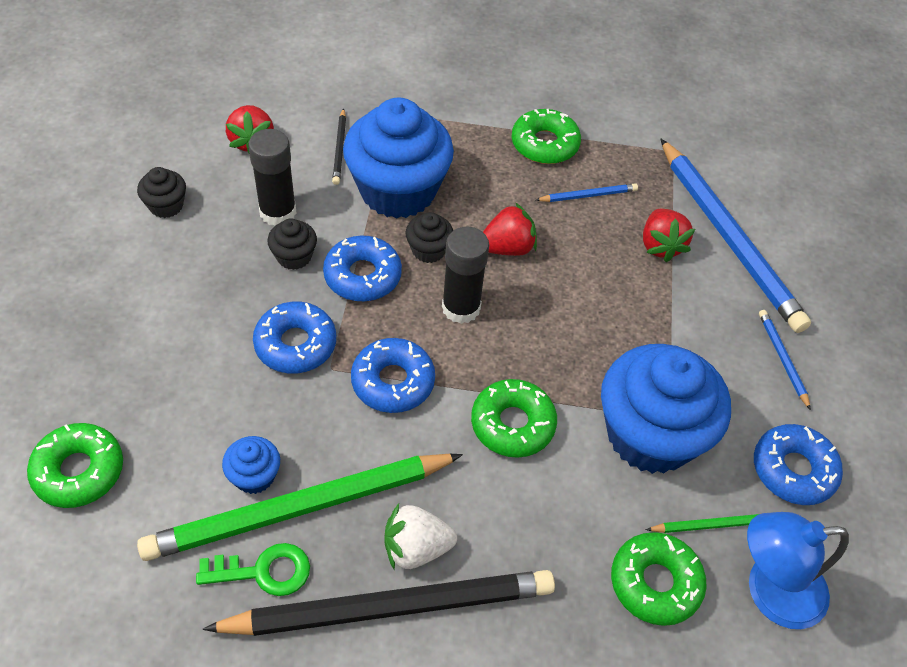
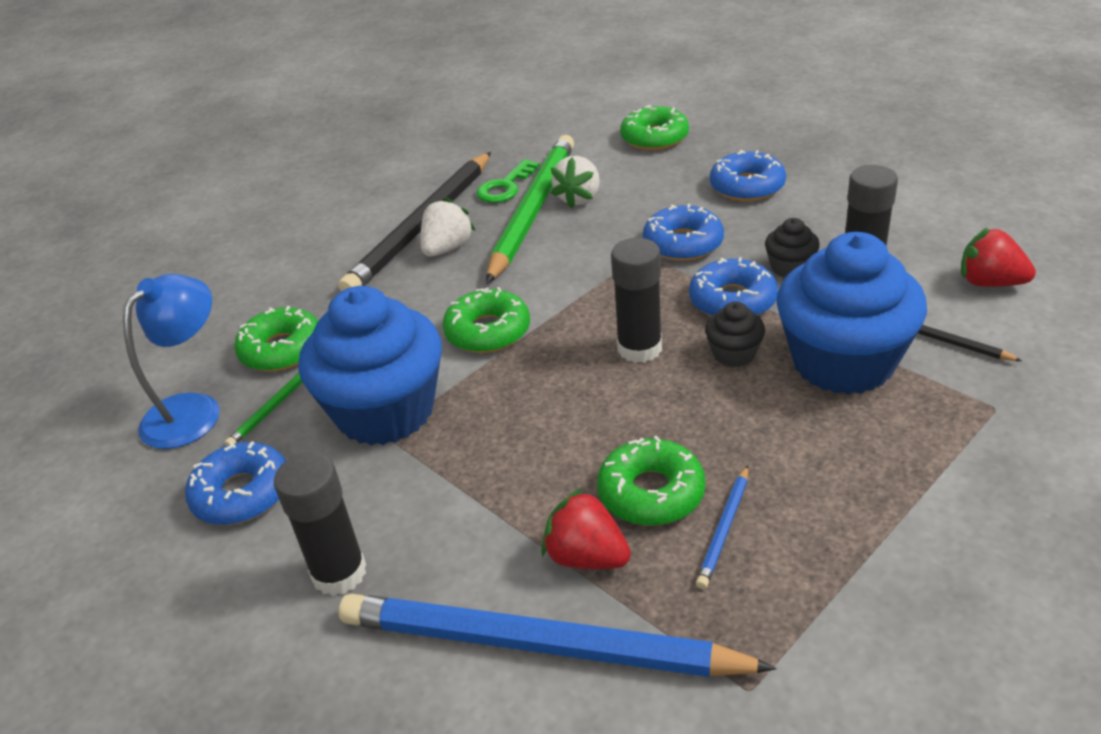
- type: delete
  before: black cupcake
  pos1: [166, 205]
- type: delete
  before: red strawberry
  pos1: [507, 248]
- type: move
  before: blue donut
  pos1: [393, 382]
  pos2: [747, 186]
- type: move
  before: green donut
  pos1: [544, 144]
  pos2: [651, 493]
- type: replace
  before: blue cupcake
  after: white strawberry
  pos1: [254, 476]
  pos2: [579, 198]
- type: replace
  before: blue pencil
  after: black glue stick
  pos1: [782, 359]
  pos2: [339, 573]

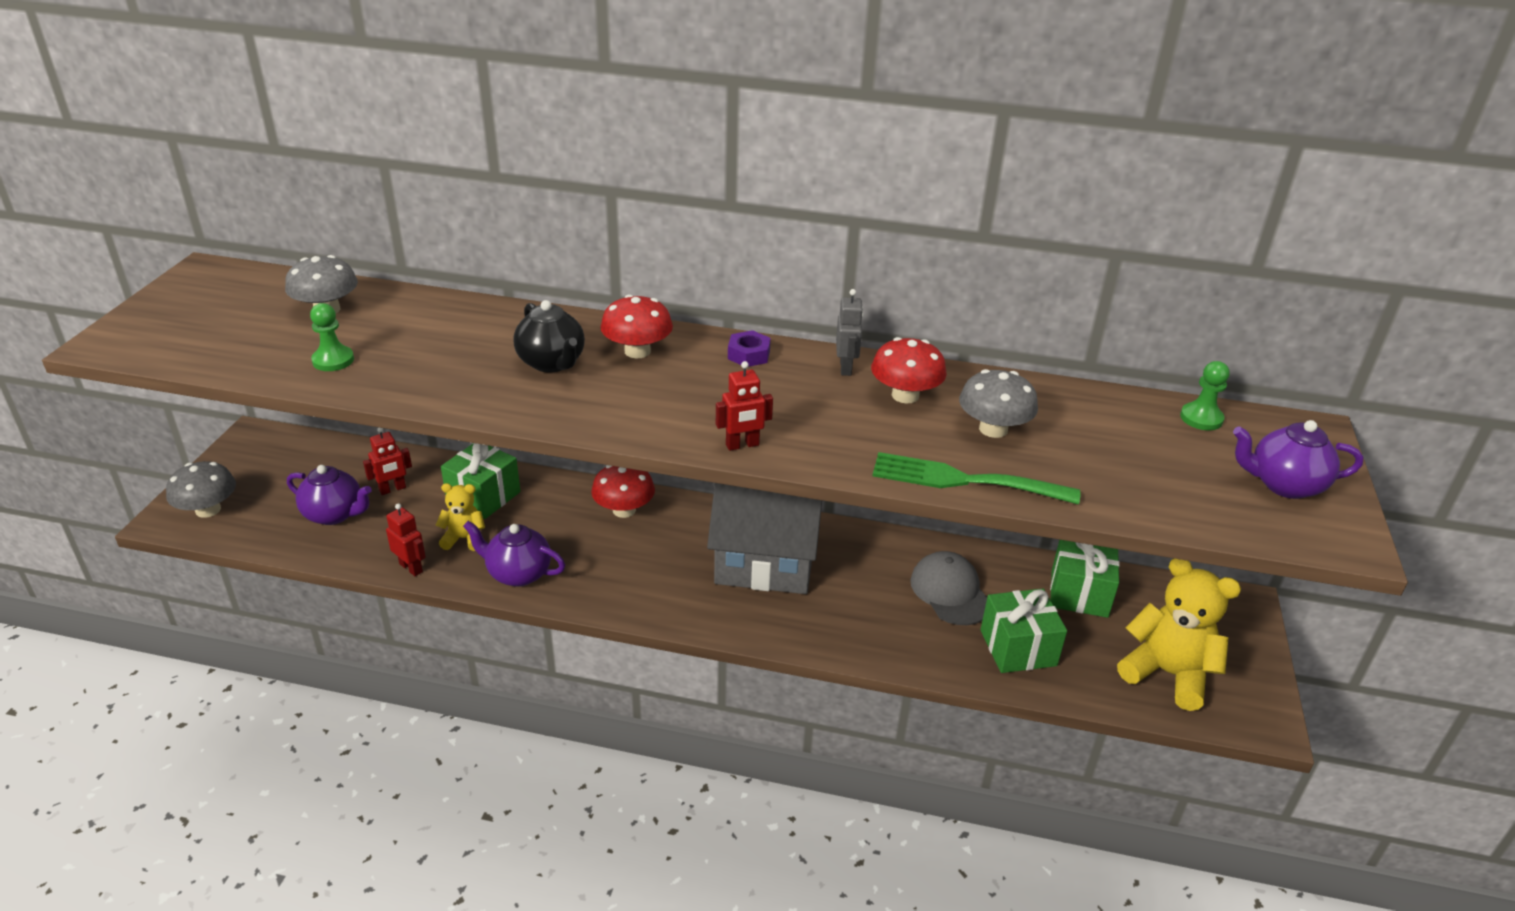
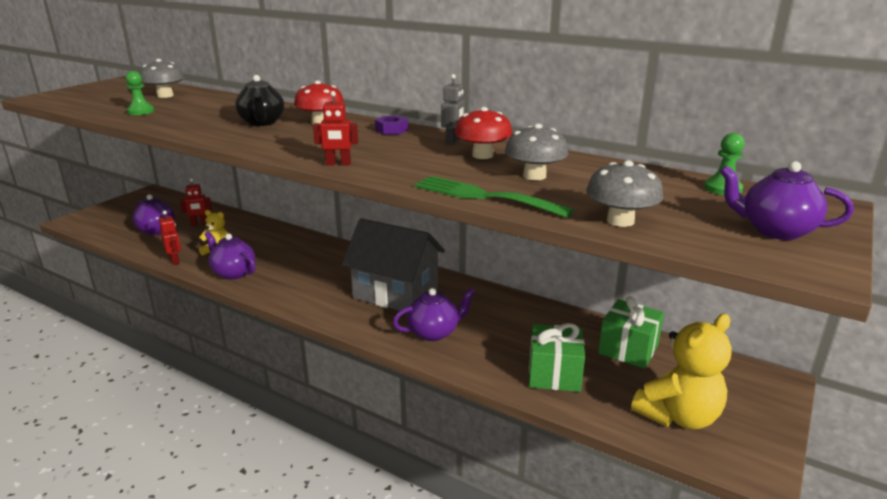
- type: delete
  before: green gift
  pos1: [483, 496]
- type: delete
  before: red mushroom
  pos1: [624, 510]
- type: delete
  before: grey cap
  pos1: [950, 592]
- type: insert
  after: purple teapot
  pos2: [434, 332]
- type: move
  before: grey mushroom
  pos1: [208, 510]
  pos2: [620, 221]
- type: rotate
  before: yellow teddy bear
  pos1: [1167, 673]
  pos2: [678, 416]
  turn: 90

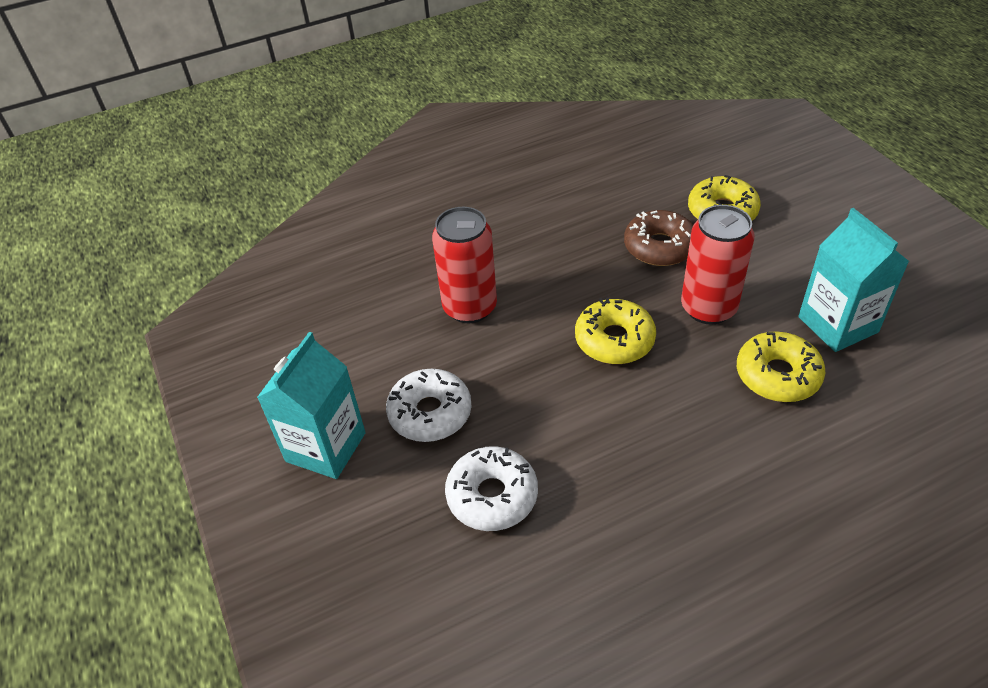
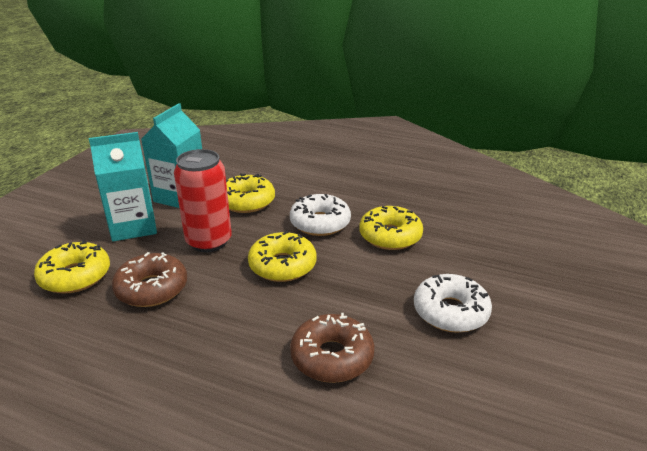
- type: insert
  after: yellow donut
  pos2: [390, 236]
- type: move
  before: turquoise carton
  pos1: [326, 447]
  pos2: [133, 226]
- type: move
  before: white donut
  pos1: [492, 496]
  pos2: [320, 223]
- type: replace
  before: red can
  after: brown donut
  pos1: [470, 307]
  pos2: [332, 357]

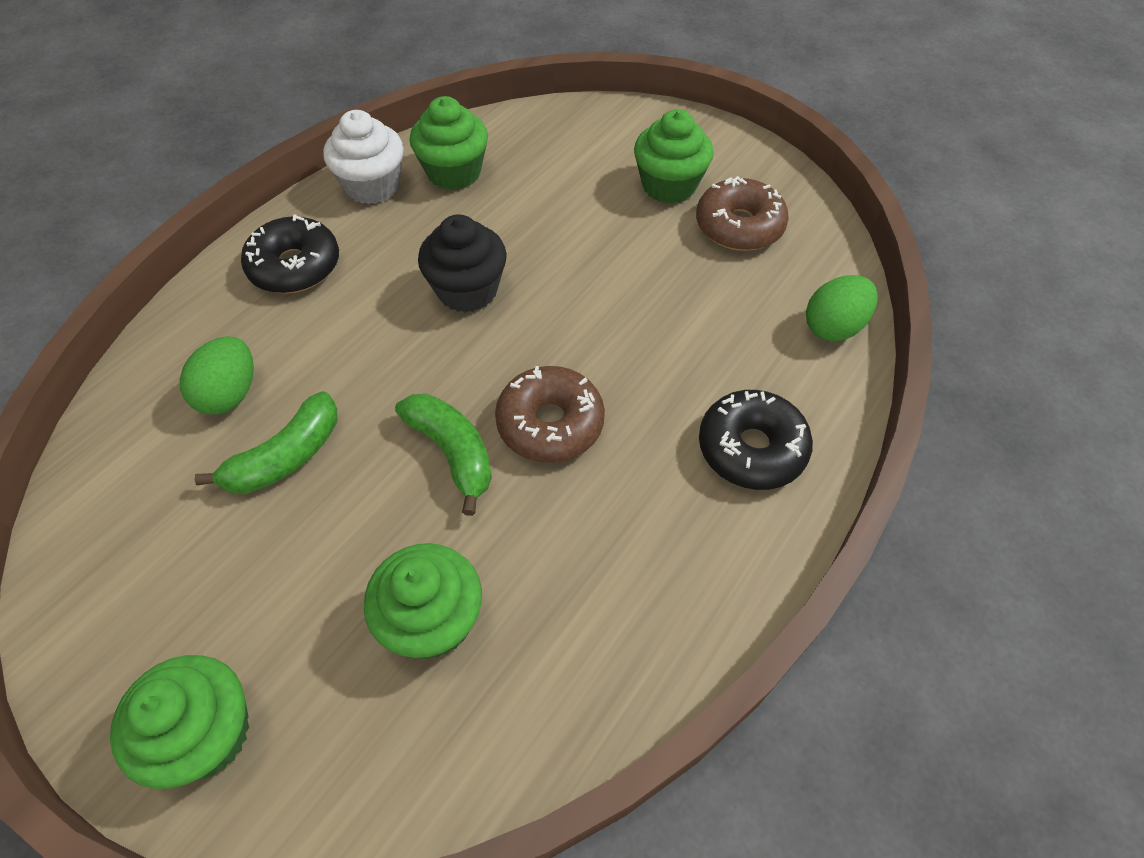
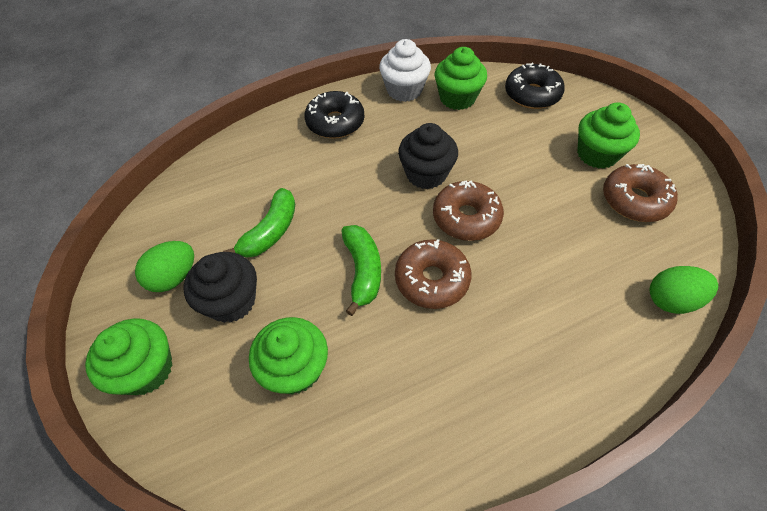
- type: insert
  after: black cupcake
  pos2: [231, 301]
- type: insert
  after: brown donut
  pos2: [466, 217]
- type: move
  before: green egg
  pos1: [230, 394]
  pos2: [174, 277]
- type: move
  before: black donut
  pos1: [751, 449]
  pos2: [532, 94]
- type: rotate
  before: green banana
  pos1: [286, 457]
  pos2: [271, 231]
  turn: -45

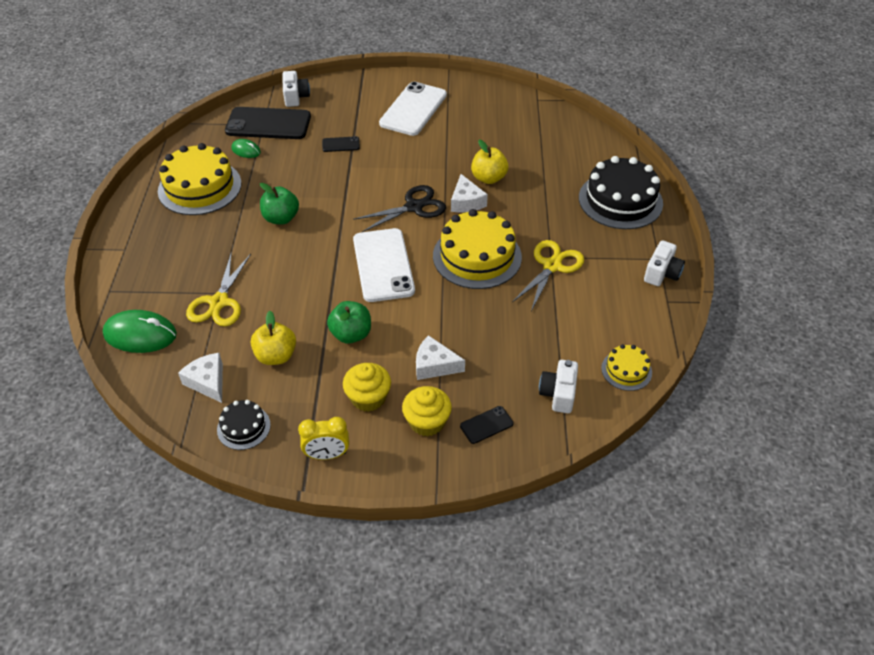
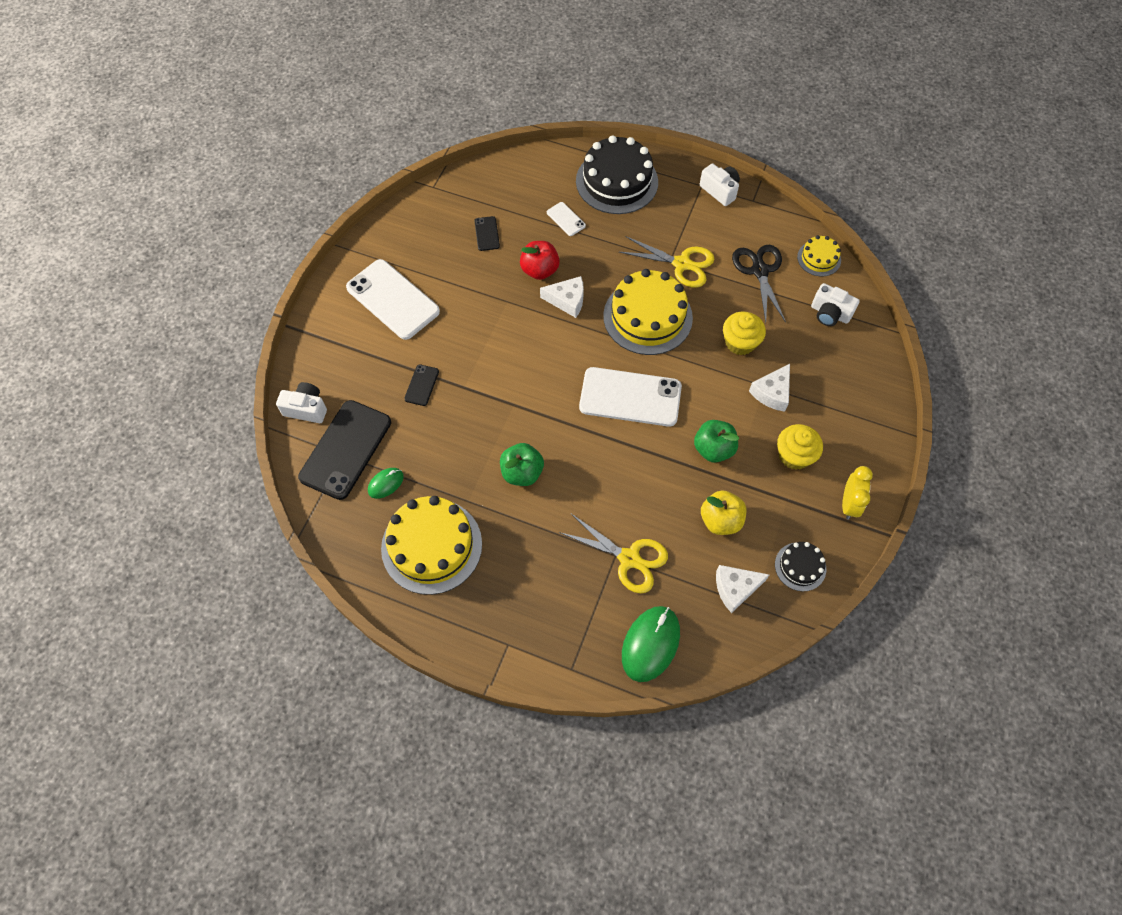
- type: insert
  after: white phone
  pos2: [566, 219]
- type: move
  before: black scissors
  pos1: [414, 207]
  pos2: [759, 271]
- type: move
  before: yellow cupcake
  pos1: [427, 422]
  pos2: [740, 342]
- type: move
  before: black phone
  pos1: [486, 425]
  pos2: [487, 234]
- type: recolor
  before: yellow apple
  after: red apple
  pos1: [488, 178]
  pos2: [540, 270]
- type: rotate
  before: yellow scissors
  pos1: [552, 266]
  pos2: [682, 264]
  turn: 150

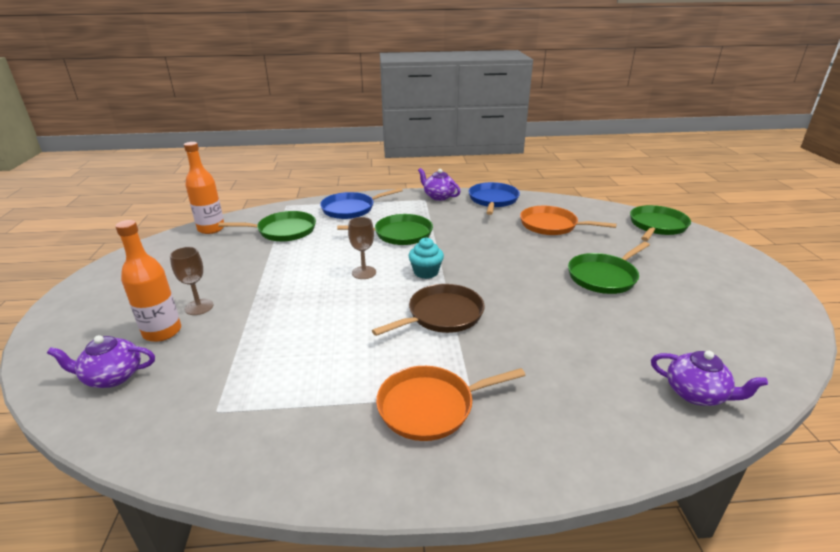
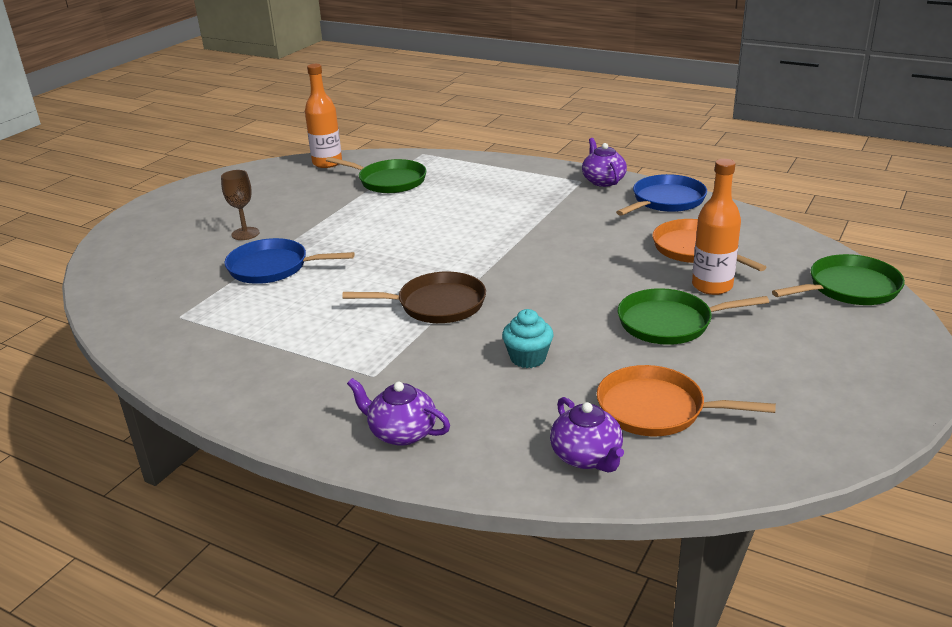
- type: delete
  before: green pan
  pos1: [400, 234]
- type: delete
  before: brown goblet
  pos1: [364, 272]
- type: move
  before: purple teapot
  pos1: [112, 377]
  pos2: [401, 432]
- type: move
  before: orange bottle
  pos1: [162, 332]
  pos2: [712, 286]
- type: move
  before: blue pan
  pos1: [351, 209]
  pos2: [272, 267]
- type: move
  before: orange pan
  pos1: [430, 407]
  pos2: [656, 409]
- type: move
  before: turquoise cupcake
  pos1: [426, 272]
  pos2: [528, 358]

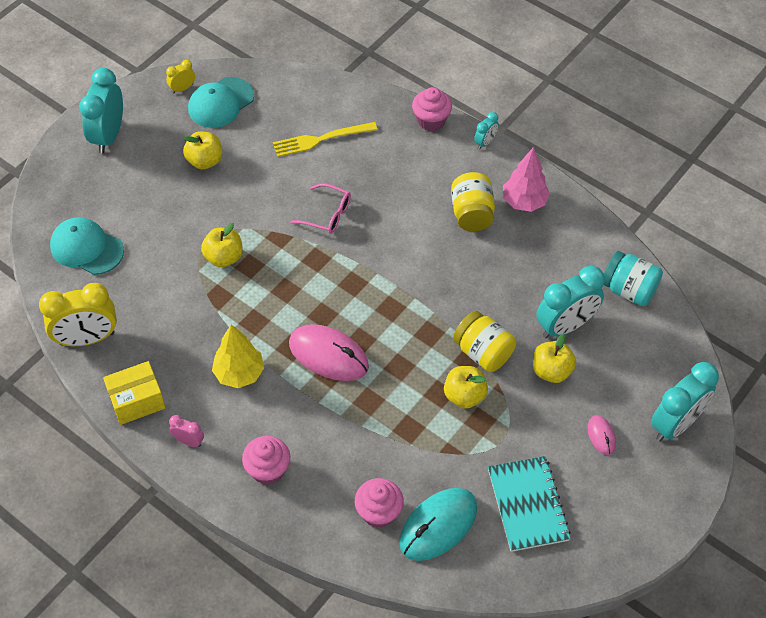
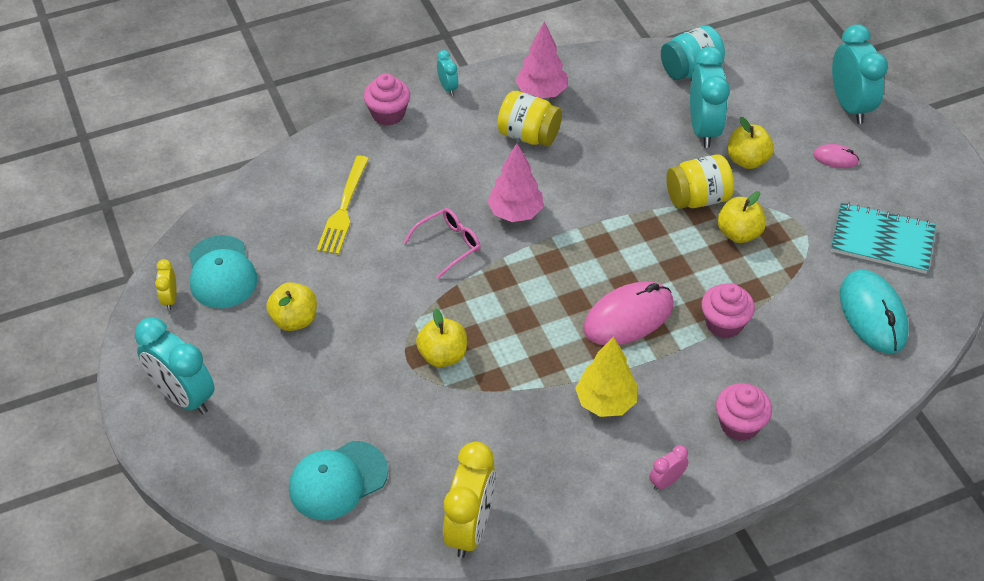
- type: delete
  before: yellow box
  pos1: [137, 401]
- type: insert
  after: pink tree
  pos2: [515, 212]
- type: move
  before: pink cupcake
  pos1: [378, 512]
  pos2: [724, 323]

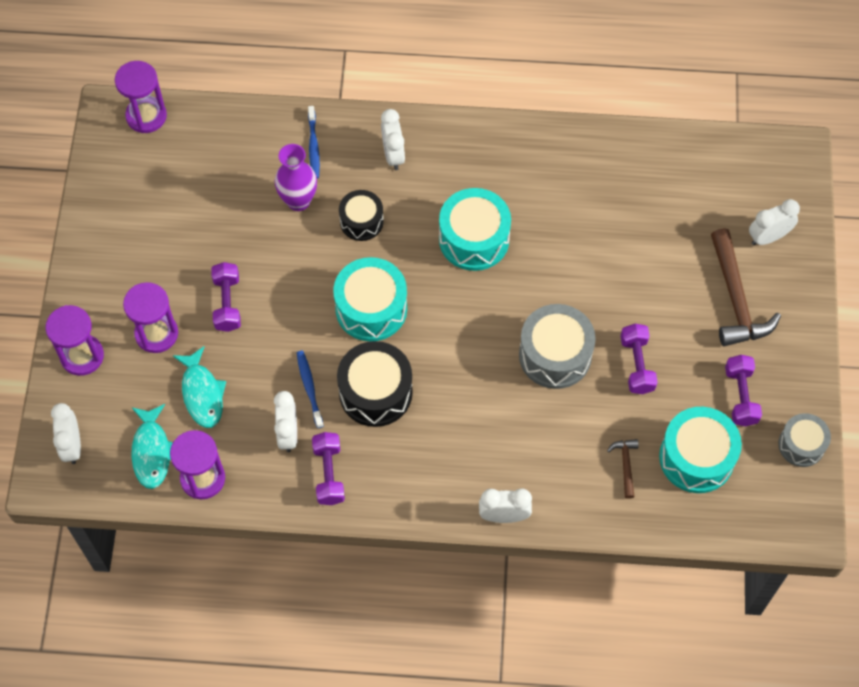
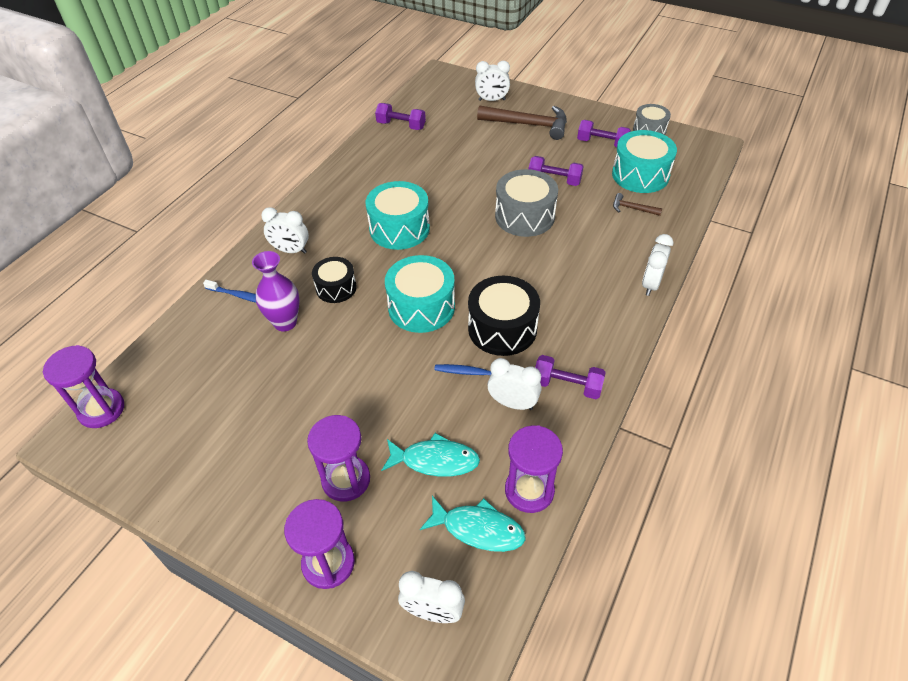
- type: move
  before: purple dumbbell
  pos1: [227, 303]
  pos2: [401, 125]
- type: rotate
  before: white clock
  pos1: [768, 237]
  pos2: [492, 100]
  turn: -90

